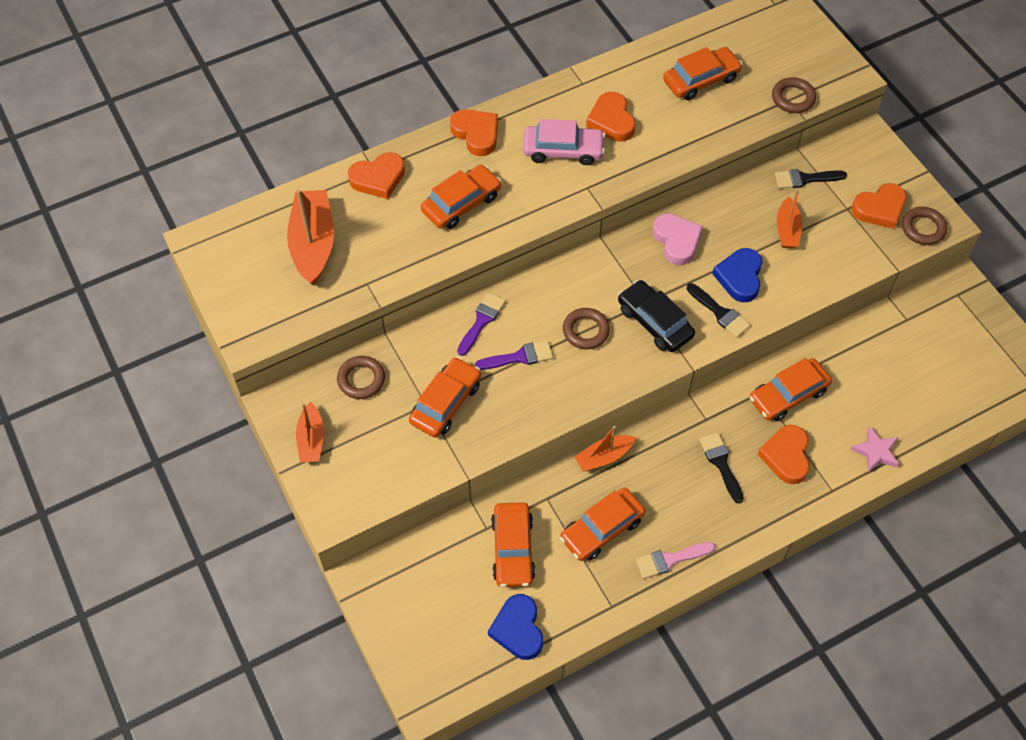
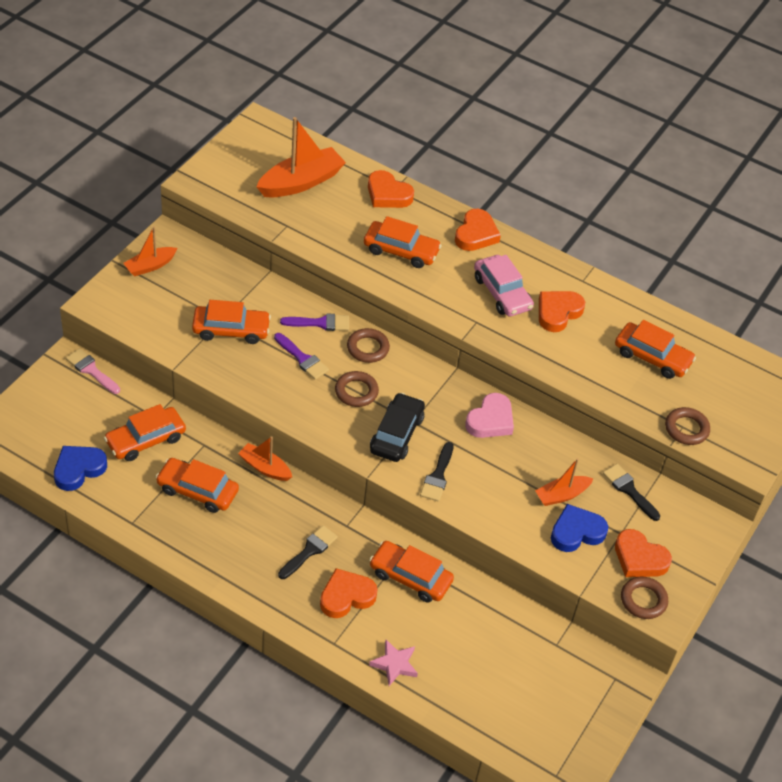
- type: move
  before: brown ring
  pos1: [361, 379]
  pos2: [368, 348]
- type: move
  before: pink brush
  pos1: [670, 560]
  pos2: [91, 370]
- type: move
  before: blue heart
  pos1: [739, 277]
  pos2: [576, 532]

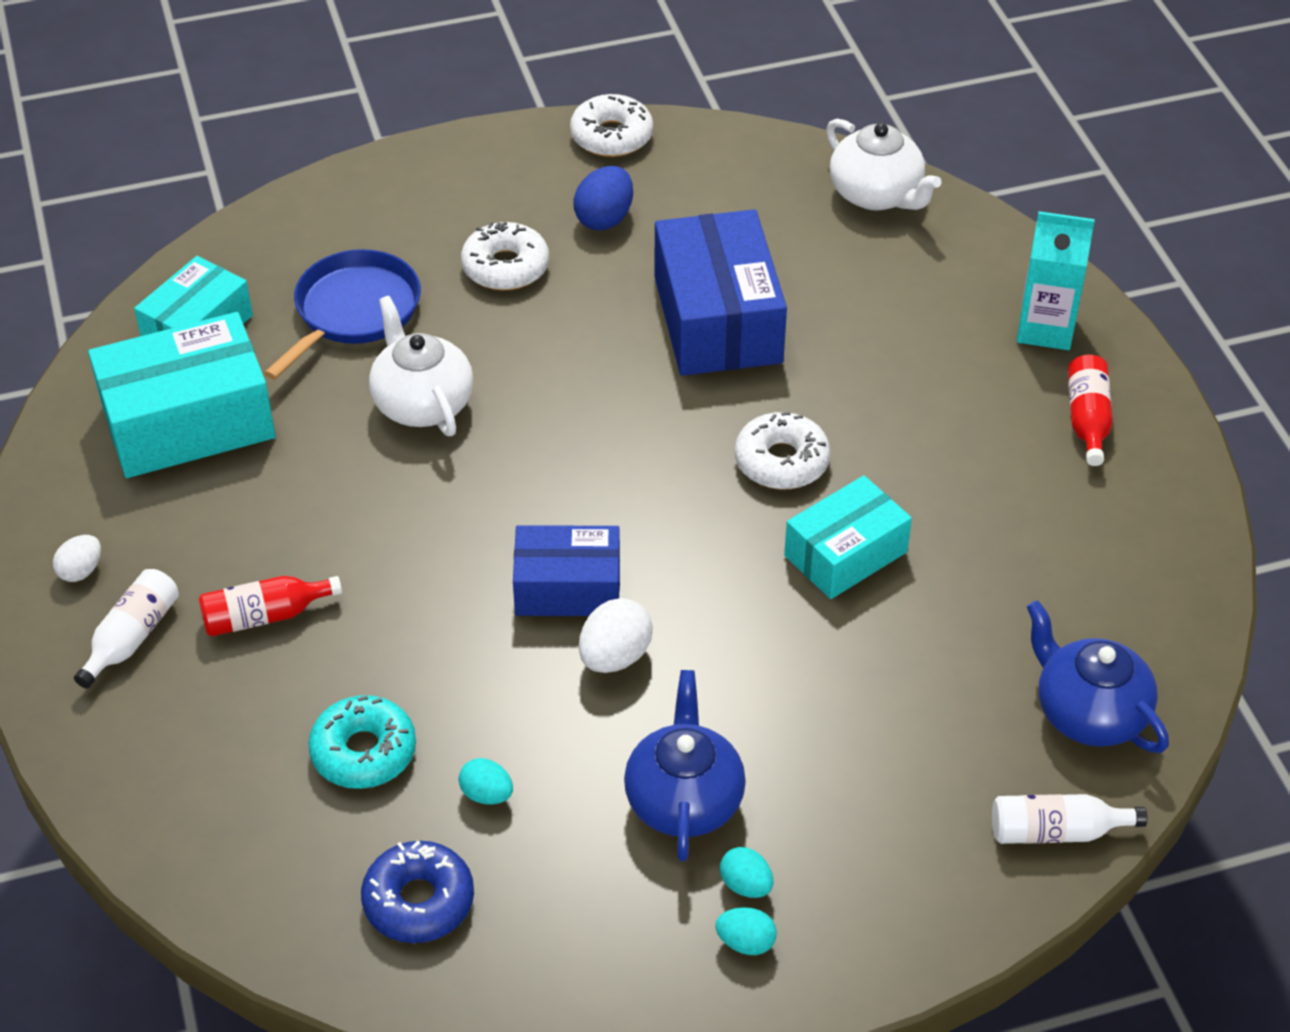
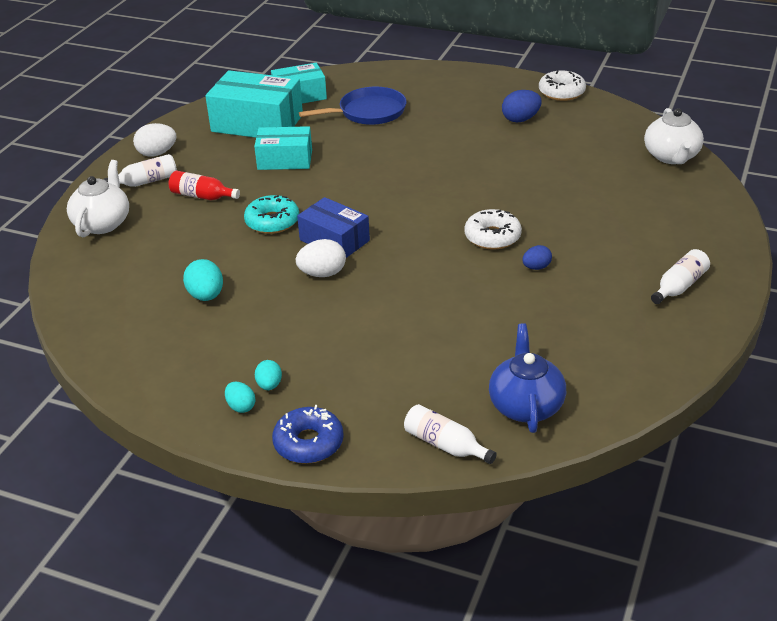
- type: delete
  before: white donut
  pos1: [505, 267]
- type: delete
  before: blue teapot
  pos1: [684, 799]
- type: delete
  before: blue box
  pos1: [717, 319]
- type: delete
  before: turquoise carton
  pos1: [1045, 329]
- type: insert
  after: blue egg
  pos2: [536, 267]
- type: move
  before: turquoise donut
  pos1: [363, 752]
  pos2: [272, 222]
- type: move
  before: blue donut
  pos1: [419, 901]
  pos2: [308, 443]
- type: move
  before: white teapot
  pos1: [422, 403]
  pos2: [103, 223]
- type: move
  before: turquoise box
  pos1: [845, 554]
  pos2: [285, 159]
- type: recolor
  before: red bottle
  after: white bottle
  pos1: [1087, 419]
  pos2: [679, 286]
- type: resize
  before: white egg
  pos1: [81, 571]
  pos2: [157, 153]
  scale: 1.58
- type: resize
  before: turquoise egg
  pos1: [486, 794]
  pos2: [206, 296]
  scale: 1.58

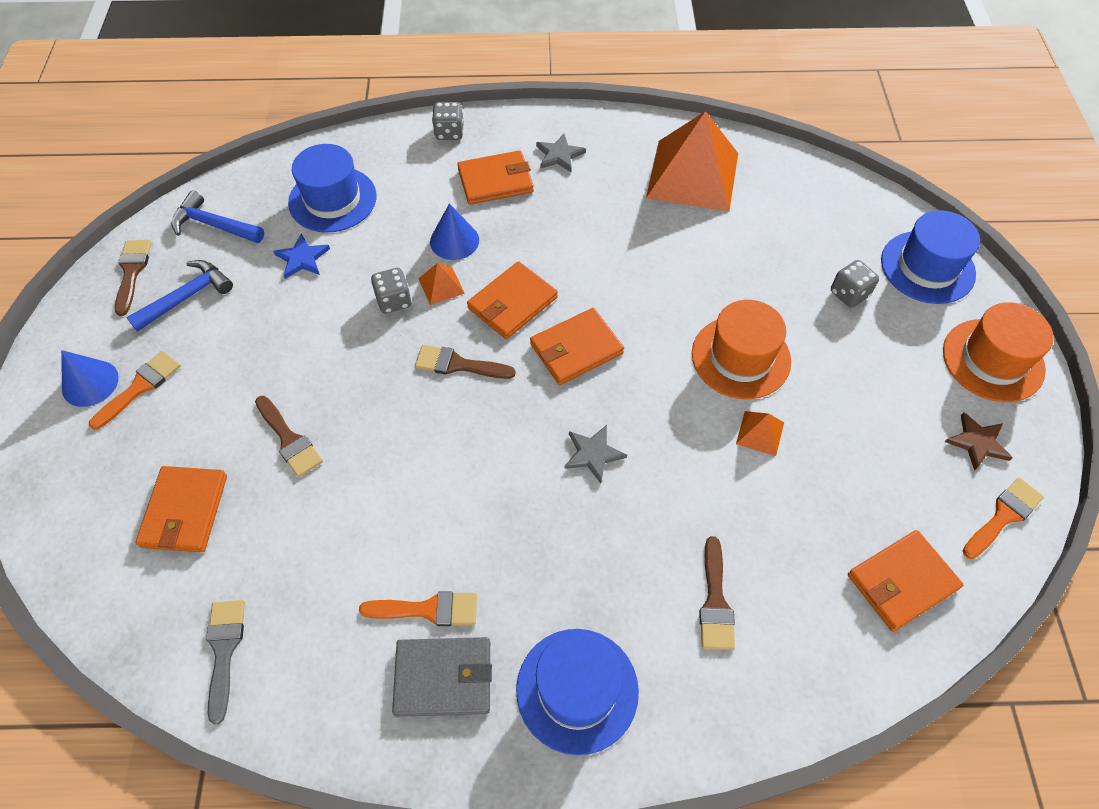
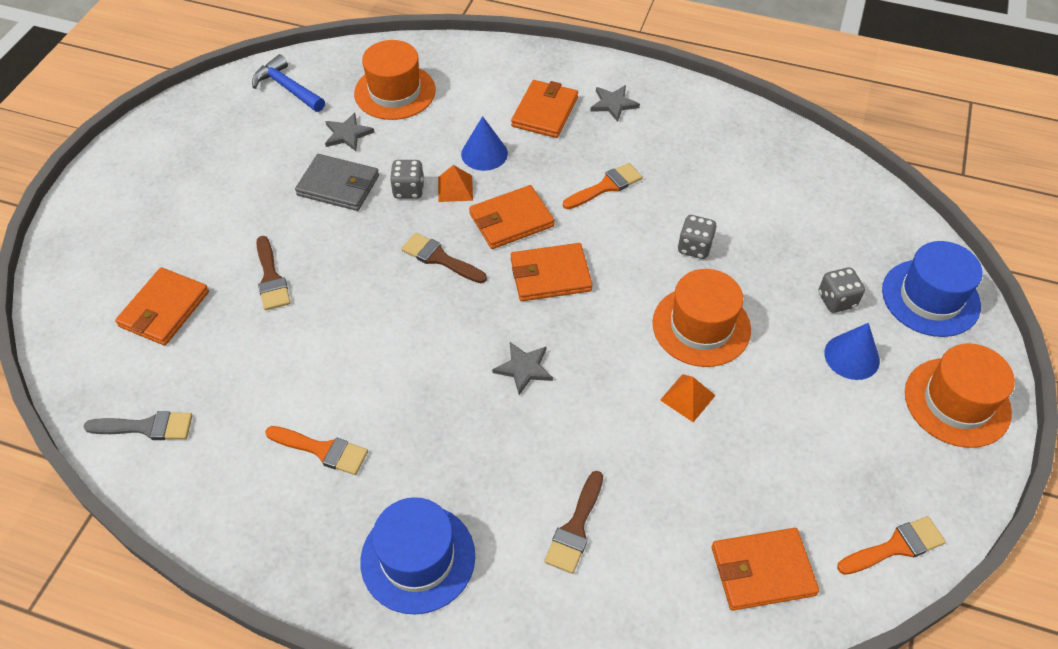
- type: delete
  before: brown brush
  pos1: [132, 272]
- type: delete
  before: blue hammer
  pos1: [187, 296]
- type: delete
  before: orange pyramid
  pos1: [693, 175]
- type: delete
  before: brown star
  pos1: [977, 442]
- type: move
  before: blue cone
  pos1: [90, 383]
  pos2: [851, 356]
- type: move
  before: orange brush
  pos1: [140, 387]
  pos2: [606, 186]
- type: move
  before: grey wallet
  pos1: [443, 677]
  pos2: [338, 185]
- type: move
  before: grey dice
  pos1: [449, 132]
  pos2: [694, 247]
- type: recolor
  before: blue star
  after: grey star
  pos1: [302, 258]
  pos2: [347, 134]
- type: recolor
  before: blue hat
  after: orange hat
  pos1: [332, 199]
  pos2: [395, 92]
- type: rotate
  before: grey brush
  pos1: [224, 650]
  pos2: [147, 427]
  turn: 75
- type: rotate
  before: orange wallet
  pos1: [495, 181]
  pos2: [544, 112]
  turn: -75

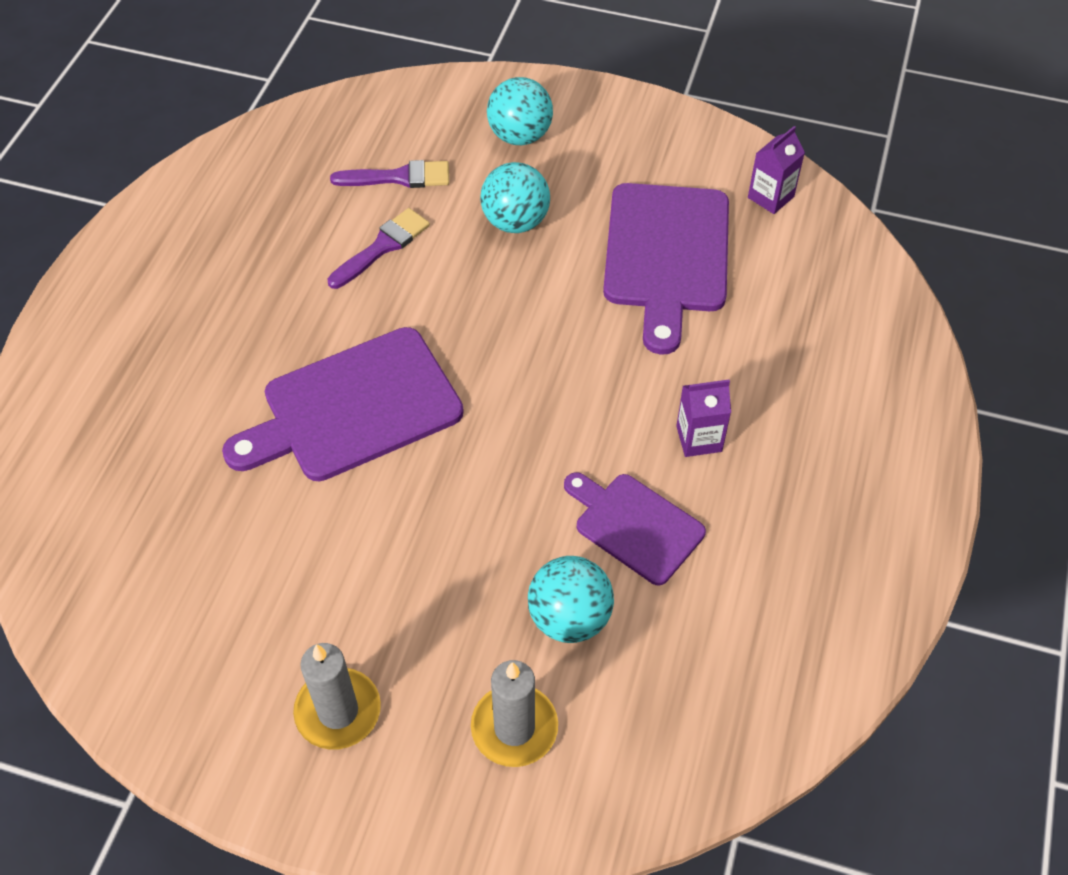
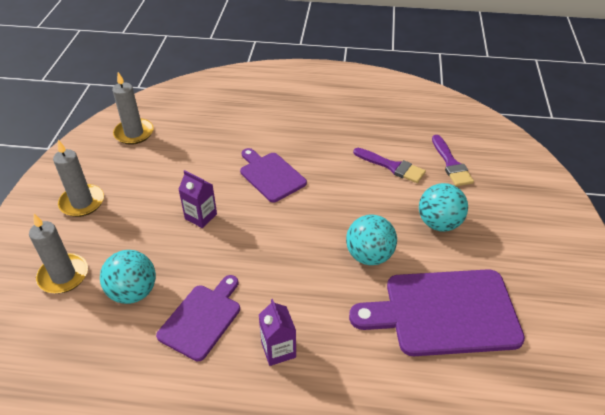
- type: insert
  after: grey candle
  pos2: [134, 133]
- type: move
  before: turquoise ball
  pos1: [520, 136]
  pos2: [369, 256]
- type: move
  before: purple carton
  pos1: [770, 197]
  pos2: [201, 216]
- type: resize
  before: purple cutting board
  pos1: [353, 408]
  pos2: [270, 175]
  scale: 0.6

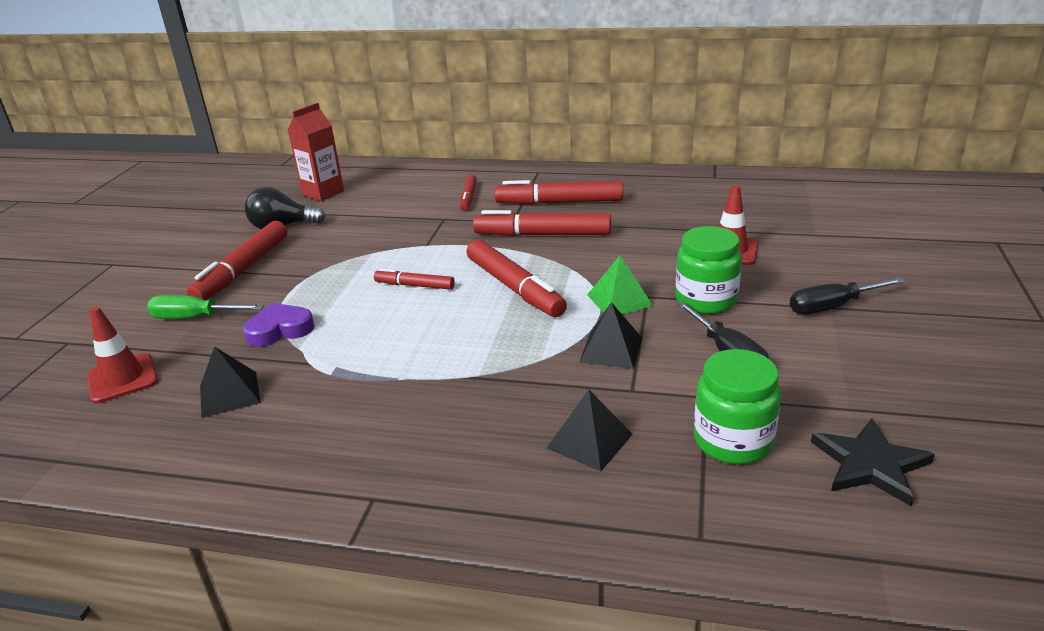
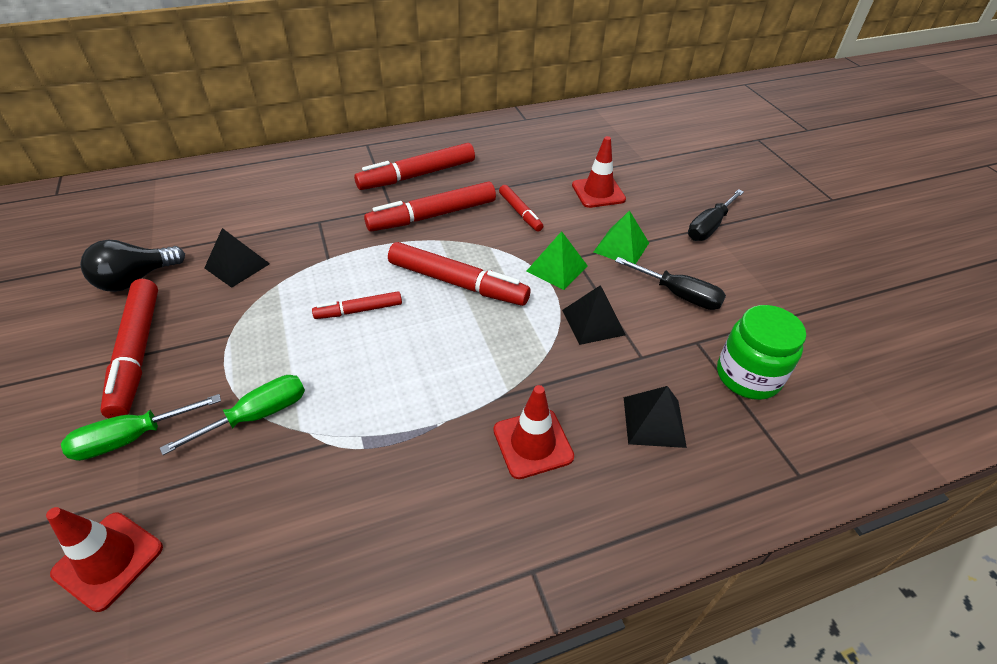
- type: delete
  before: red carton
  pos1: [323, 193]
- type: delete
  before: black star
  pos1: [870, 464]
- type: insert
  after: red traffic cone
  pos2: [533, 443]
- type: move
  before: black pyramid
  pos1: [229, 394]
  pos2: [237, 265]
- type: move
  before: red marker
  pos1: [468, 197]
  pos2: [520, 212]
- type: replace
  before: purple heart
  after: green screwdriver
  pos1: [280, 330]
  pos2: [257, 415]
- type: replace
  before: green jar
  after: green pyramid
  pos1: [706, 300]
  pos2: [621, 247]

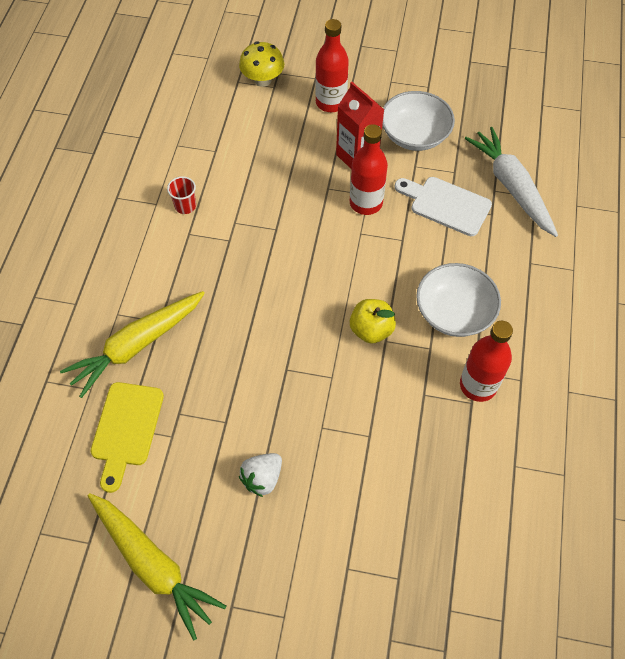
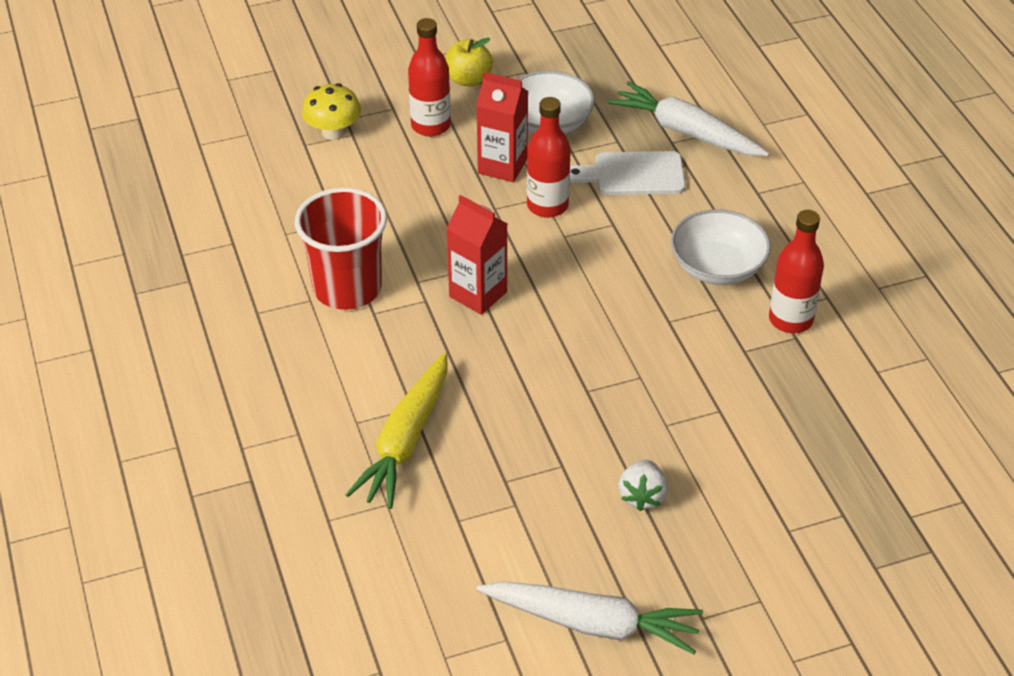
- type: delete
  before: yellow cutting board
  pos1: [126, 429]
- type: insert
  after: red carton
  pos2: [478, 294]
- type: move
  before: yellow apple
  pos1: [371, 330]
  pos2: [468, 79]
- type: recolor
  before: yellow carrot
  after: white carrot
  pos1: [153, 565]
  pos2: [592, 623]
- type: resize
  before: red cup
  pos1: [185, 206]
  pos2: [347, 288]
  scale: 2.45

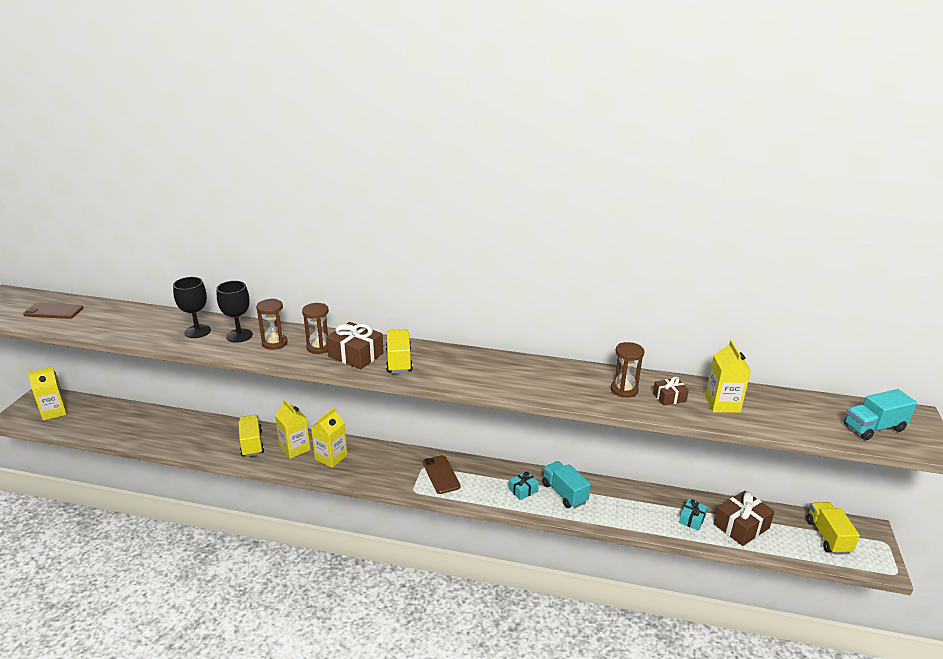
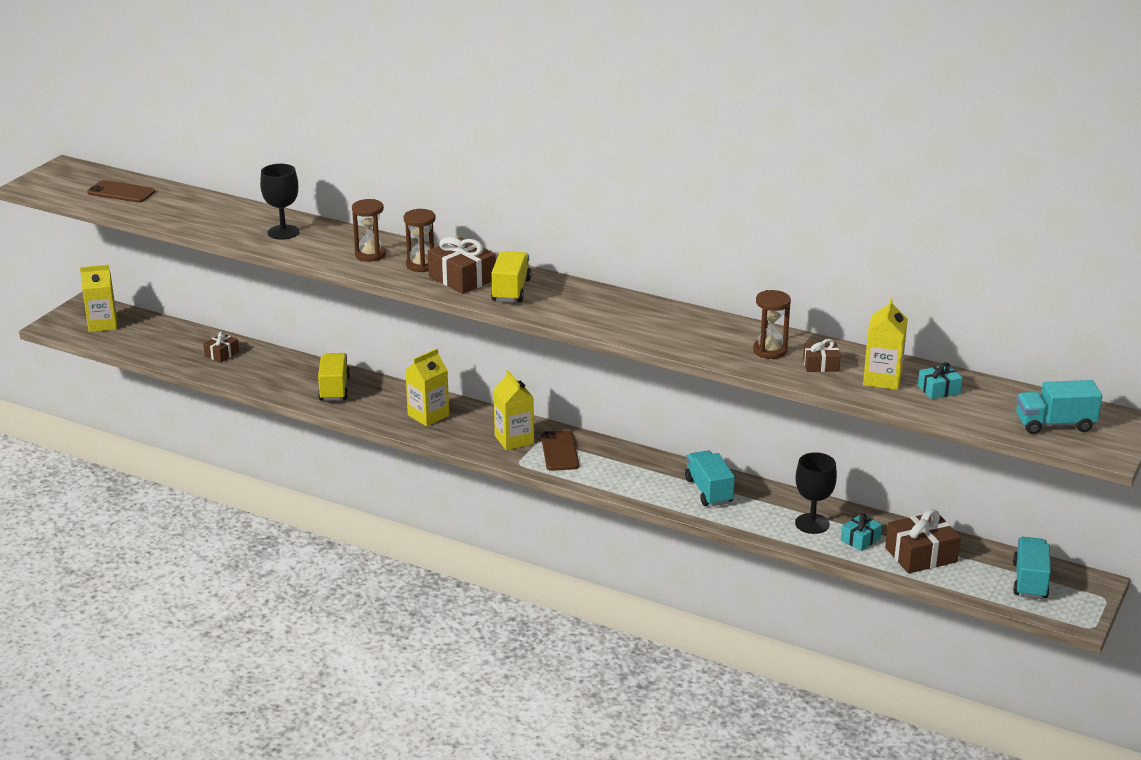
- type: insert
  after: brown gift
  pos2: [222, 354]
- type: move
  before: black goblet
  pos1: [239, 335]
  pos2: [812, 524]
- type: move
  before: yellow carton
  pos1: [295, 448]
  pos2: [514, 440]
- type: move
  before: turquoise gift
  pos1: [523, 490]
  pos2: [939, 389]
- type: recolor
  before: yellow truck
  after: turquoise truck
  pos1: [827, 537]
  pos2: [1030, 581]

